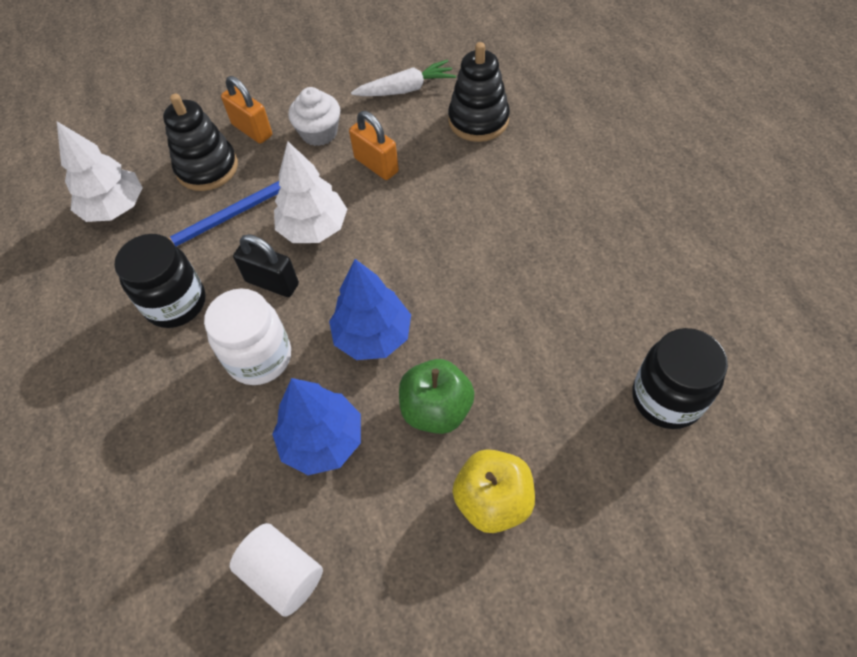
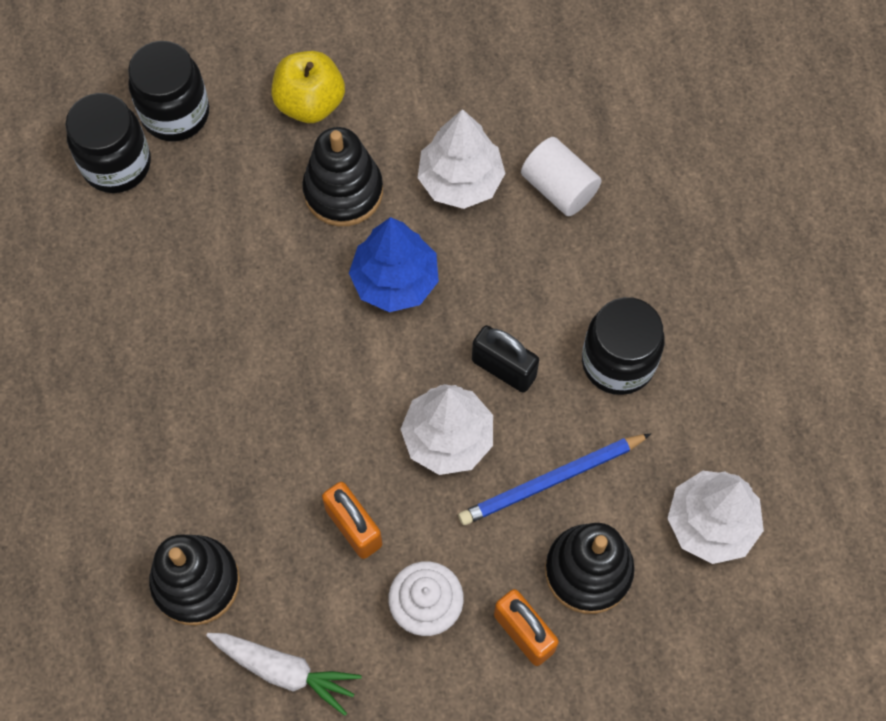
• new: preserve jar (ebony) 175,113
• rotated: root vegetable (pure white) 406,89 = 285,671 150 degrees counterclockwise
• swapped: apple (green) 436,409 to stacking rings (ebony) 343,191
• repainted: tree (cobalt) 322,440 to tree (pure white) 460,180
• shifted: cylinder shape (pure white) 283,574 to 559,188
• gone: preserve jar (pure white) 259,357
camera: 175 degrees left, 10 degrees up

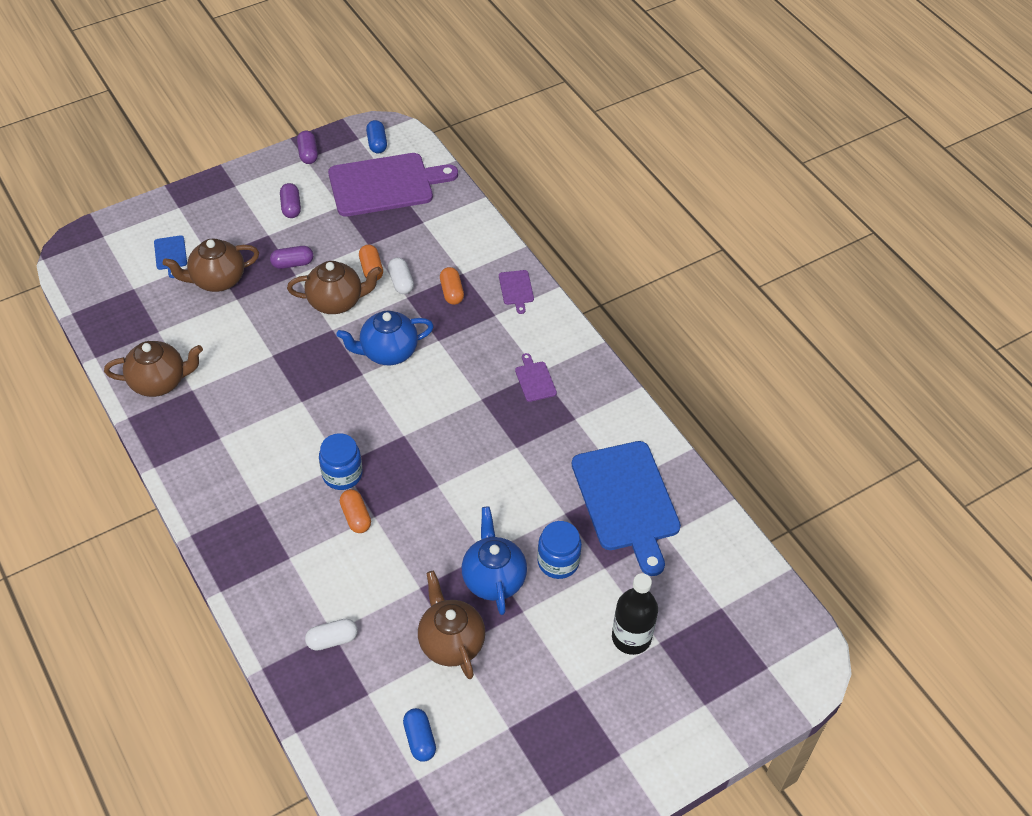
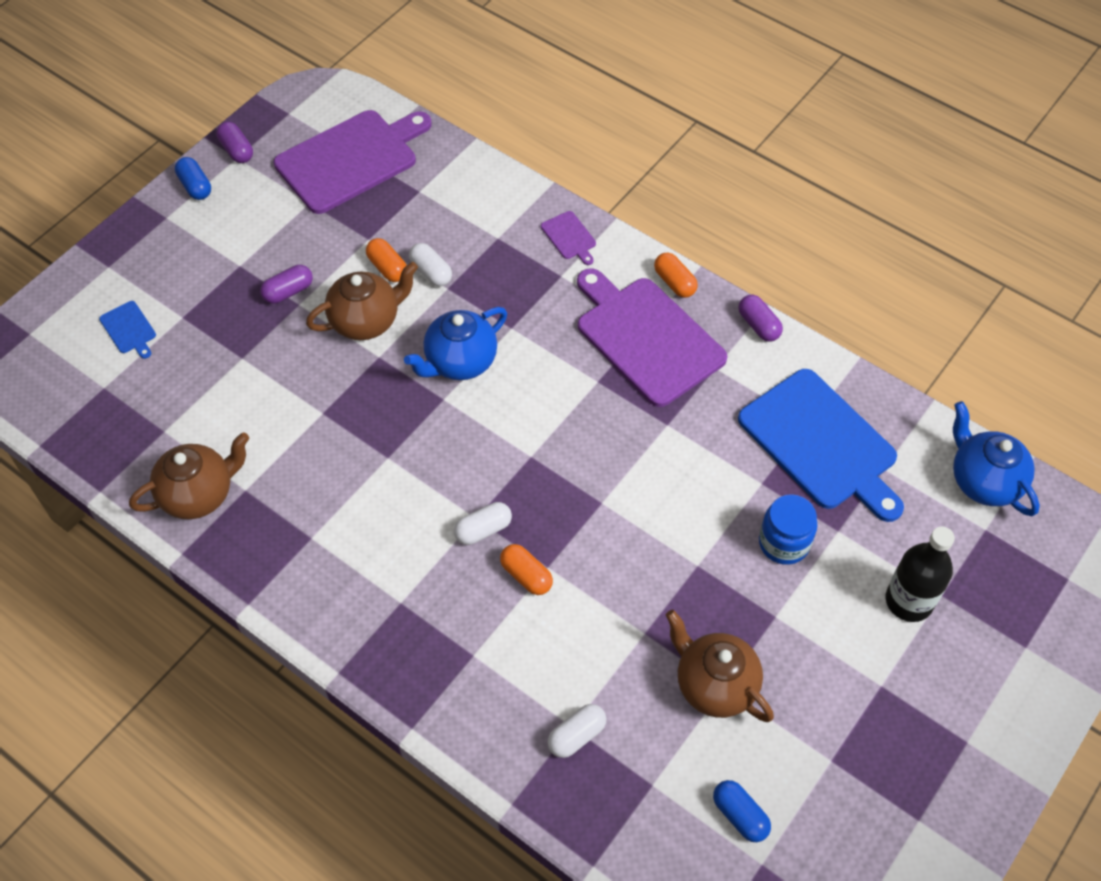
• shifted: capsule (cobalt) 377,143 to 195,186
• swapped: preserve jar (cobalt) 342,474 to capsule (pure white) 483,530
• scaled: cutting board (violet) 535,380 = 646,338 x2.43
• shifted: capsule (bright orange) 451,292 to 674,282
• shifted: capsule (violet) 291,207 to 758,325
• shifted: china teapot (cobalt) 493,578 to 983,481
• gone: china teapot (brown) 217,280
camera: 20 degrees left, 5 degrees up

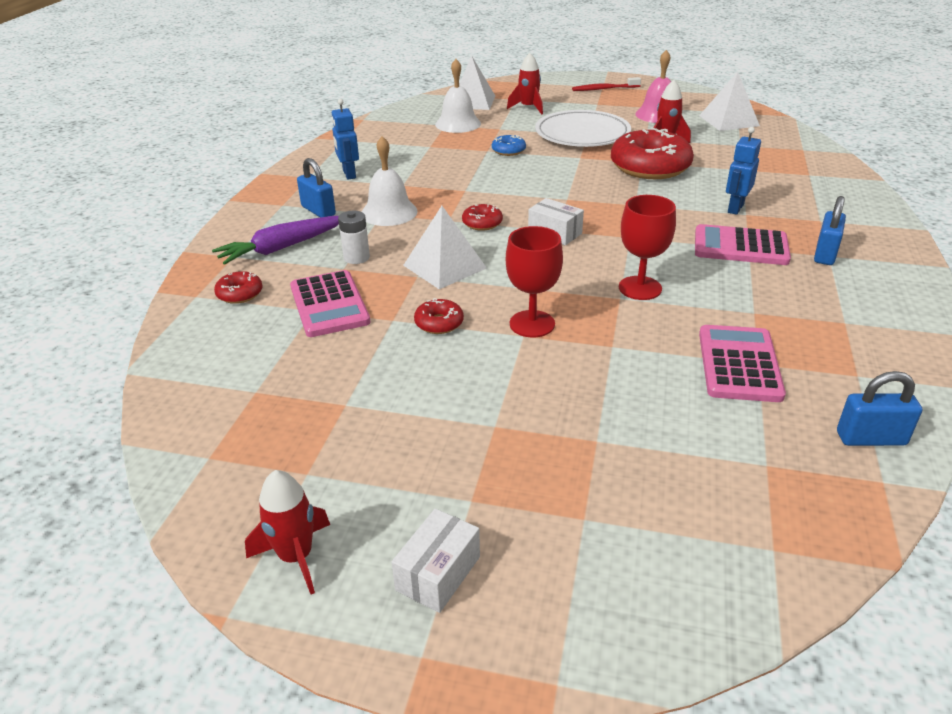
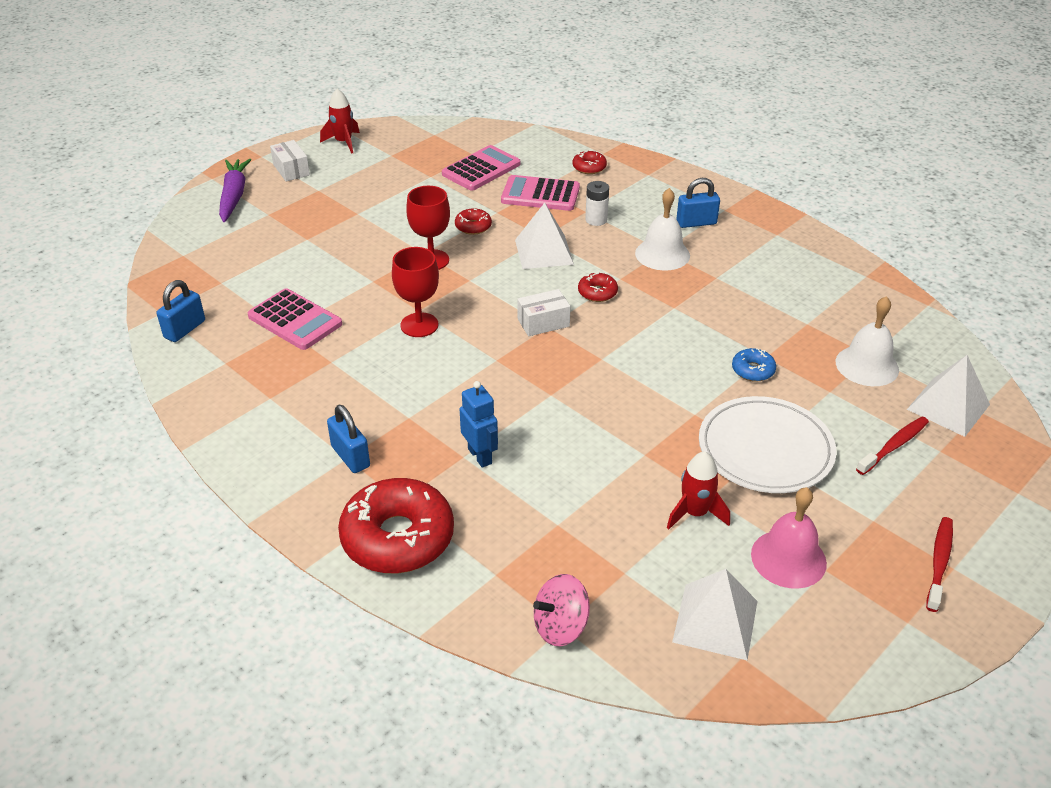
• shifted: root vegetable (violet) 282,248 to 234,196
• shifted: donut (red) 650,167 to 398,537
• shifted: calculator (rosy) 740,246 to 481,169
• new: spinning top (rosy) 560,626
• swapped: spaceship (red) 528,108 to toothbrush (red) 894,446
• gone: toy robot (cobalt) 349,174
camera: 120 degrees right, 5 degrees up

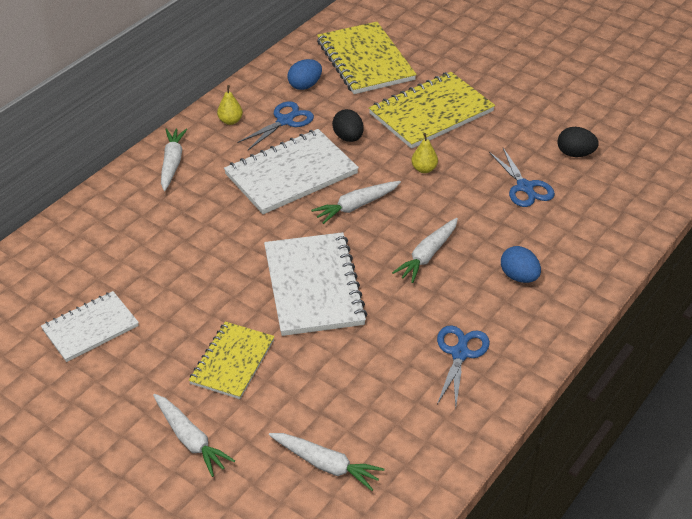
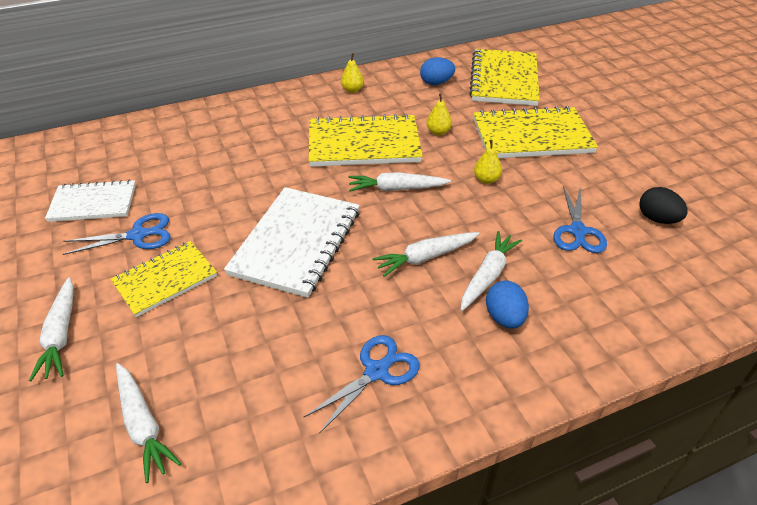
• shifted: pair of scissors (cobalt) 285,121 to 138,235
• repainted: notepad (pure white) 291,174 to notepad (golden) 364,144
• swapped: toy egg (ebony) 348,138 to toy pear (golden) 438,132
• shifted: root vegetable (pure white) 172,163 to 488,276
camera: 30 degrees right, 0 degrees up

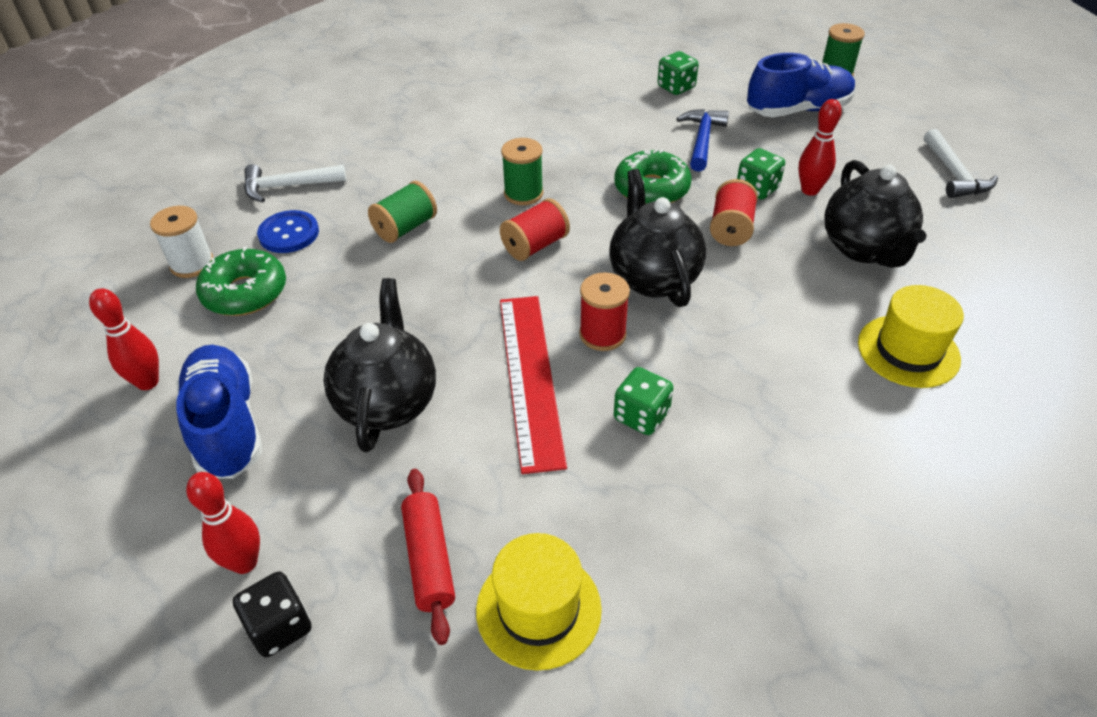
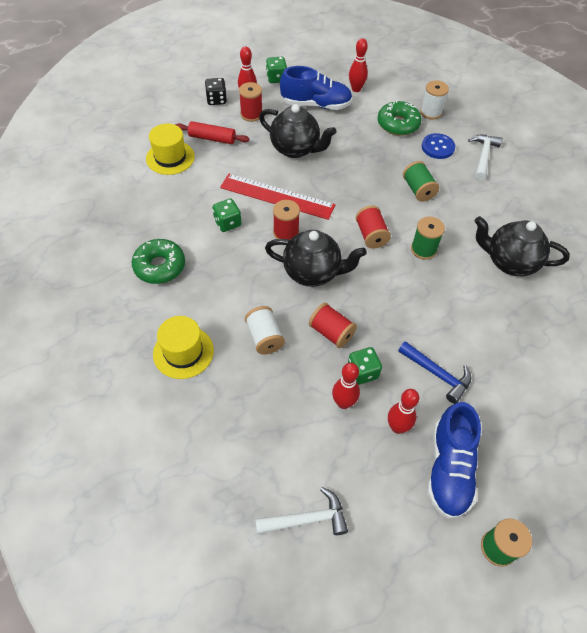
• shifted: donut (green) 651,189 to 160,266
• new: reel of thread (red) 251,114
• new: reel of thread (pure white) 264,337
• rotated: claw hammer (pure white) 954,174 = 307,519 150 degrees clockwise
• shifted: dice (green) 676,87 to 276,78
• new: skittle (red) 397,427
• shifted: china teapot (ebony) 864,249 to 509,262
camera: 115 degrees right, 10 degrees up

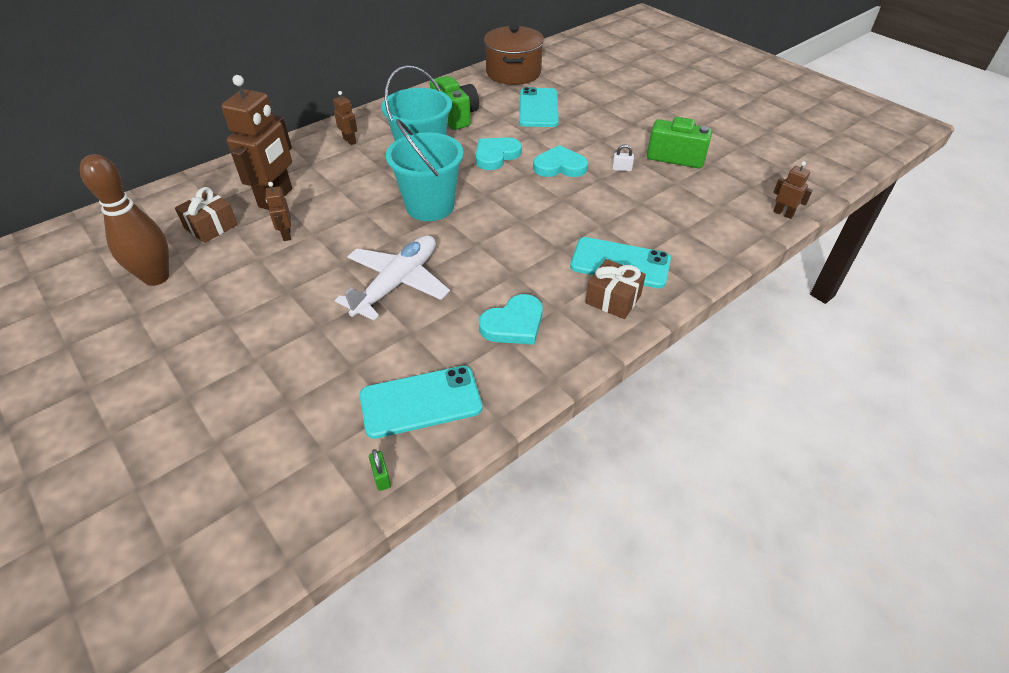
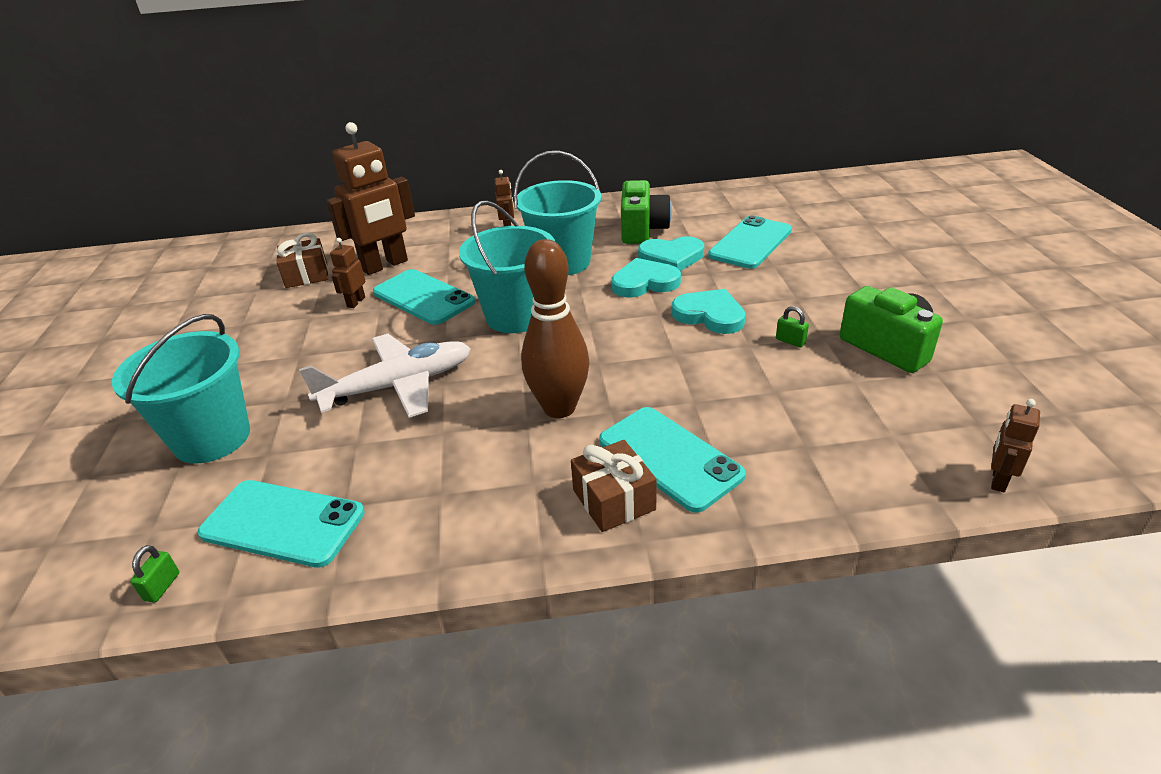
• new: sand bucket (aqua) 212,438
• new: smartphone (aqua) 423,297
• shifted: skittle (brown) 156,277 to 559,408
• shifted: heart (aqua) 513,324 to 671,257
• repainted: lock (pure white) 621,169 to lock (green) 790,341
• rotated: toy robot (brown) 783,213 = 998,480 135 degrees counterclockwise
• gone: pot (brown) 513,73
camera: 35 degrees right, 10 degrees down

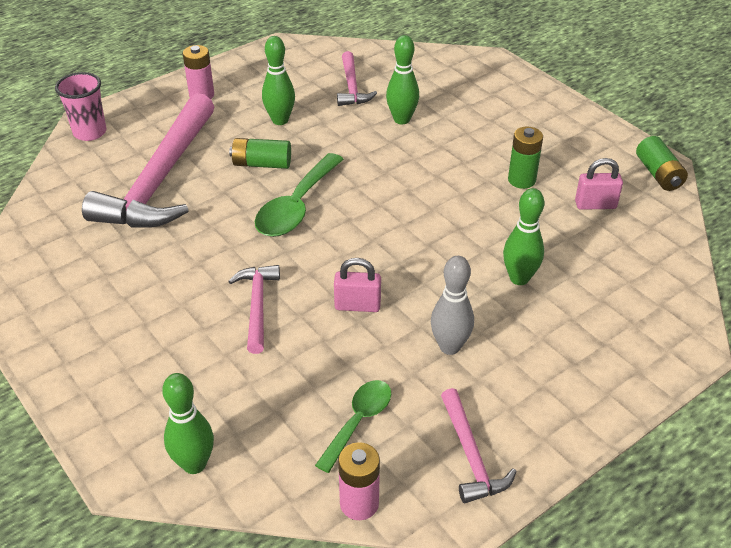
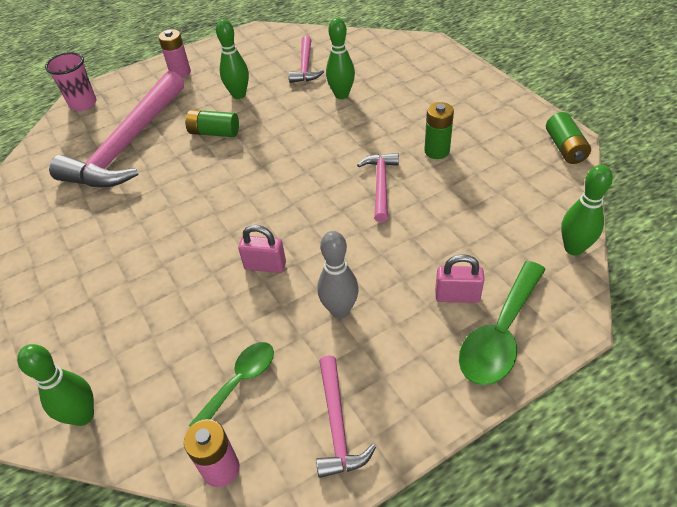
• shifted: claw hammer (rosy) 257,306 to 381,185
• shifted: lock (rosy) 595,205 to 457,296
• shifted: spoon (green) 297,206 to 500,333
• shifted: skittle (green) 519,278 to 573,248
camera: 10 degrees right, 5 degrees up

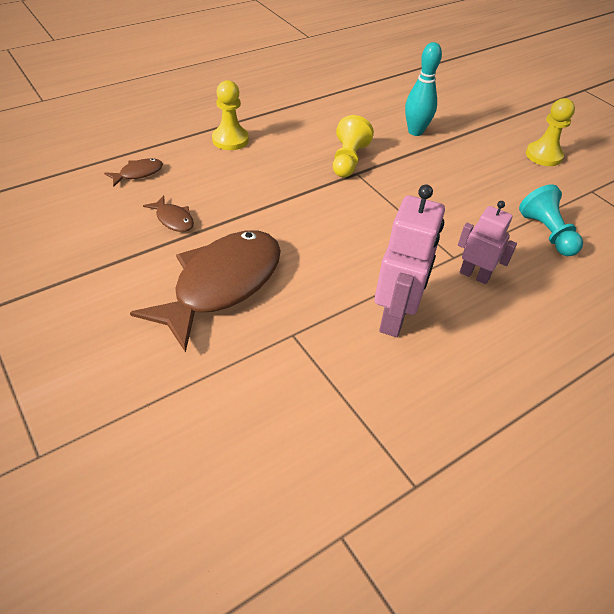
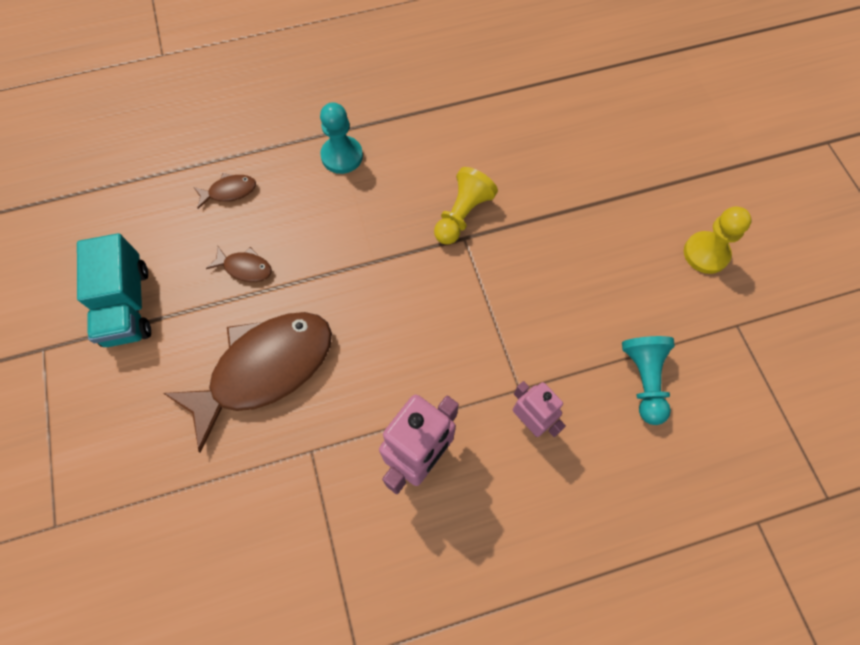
• new: lorry (aqua) 127,305
• rotated: fish (brown) 173,219 = 245,268 45 degrees counterclockwise
• repainted: game pawn (golden) 230,140 to game pawn (aqua) 342,156
• gone: skittle (aqua) 415,132
camera: 20 degrees right, 20 degrees up

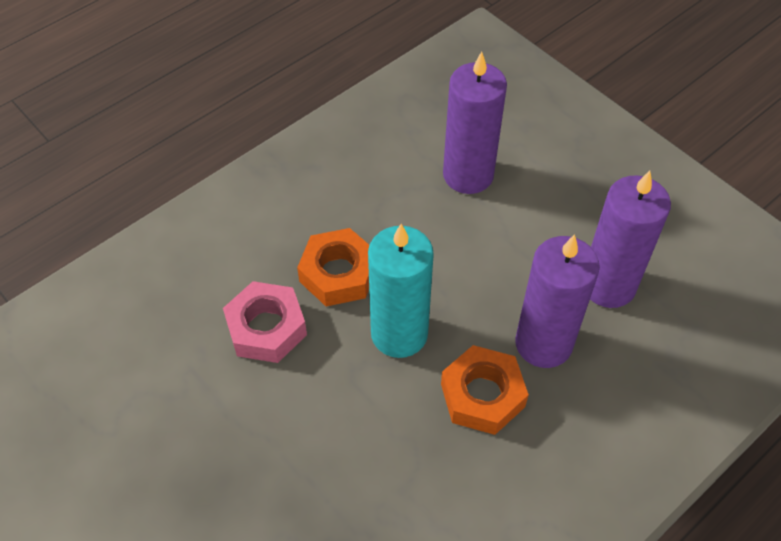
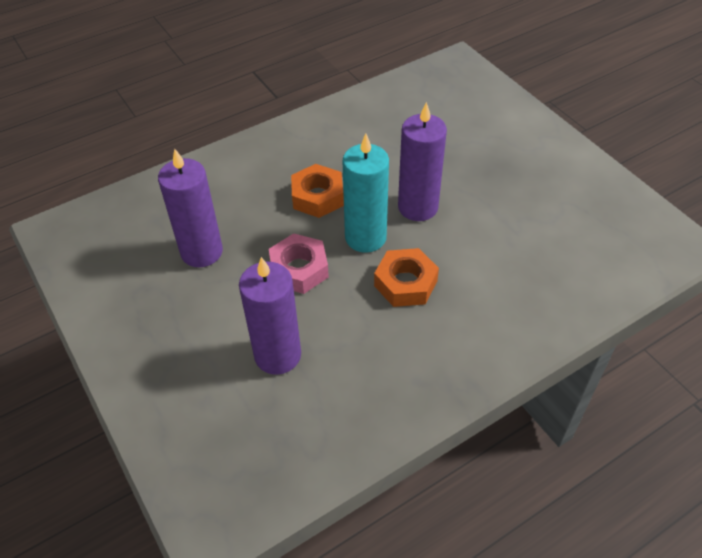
• shifted: nut (rosy) 266,328 to 299,269
• shifted: wax candle (violet) 543,343 to 418,207
camera: 170 degrees left, 5 degrees down

